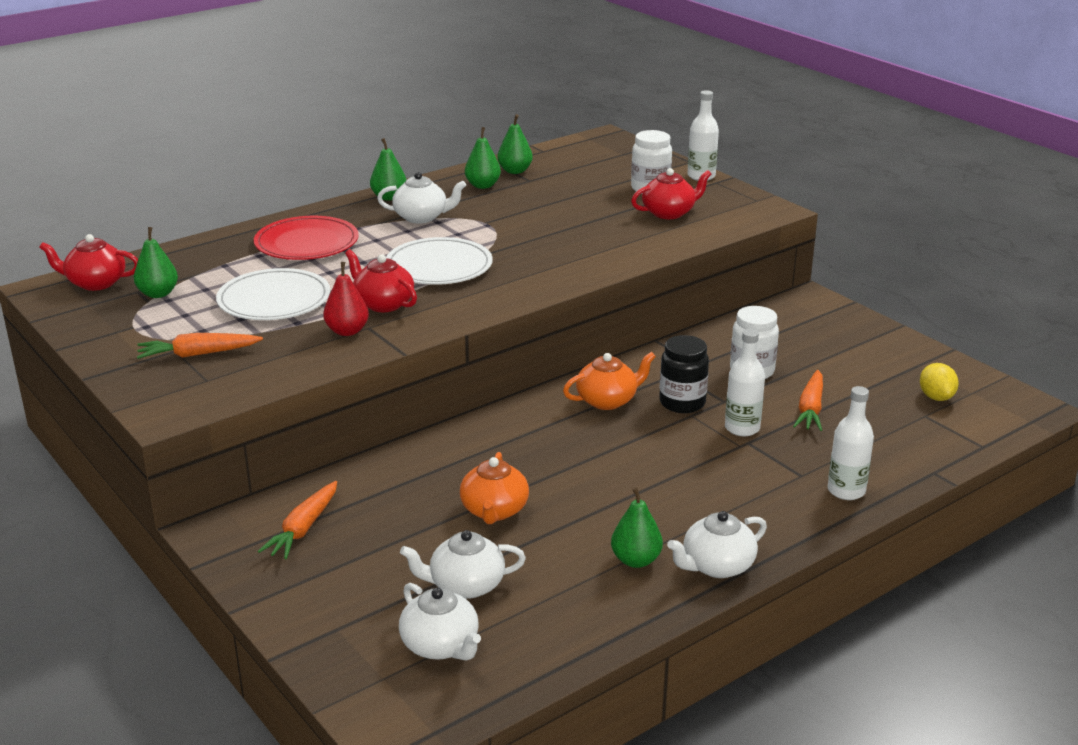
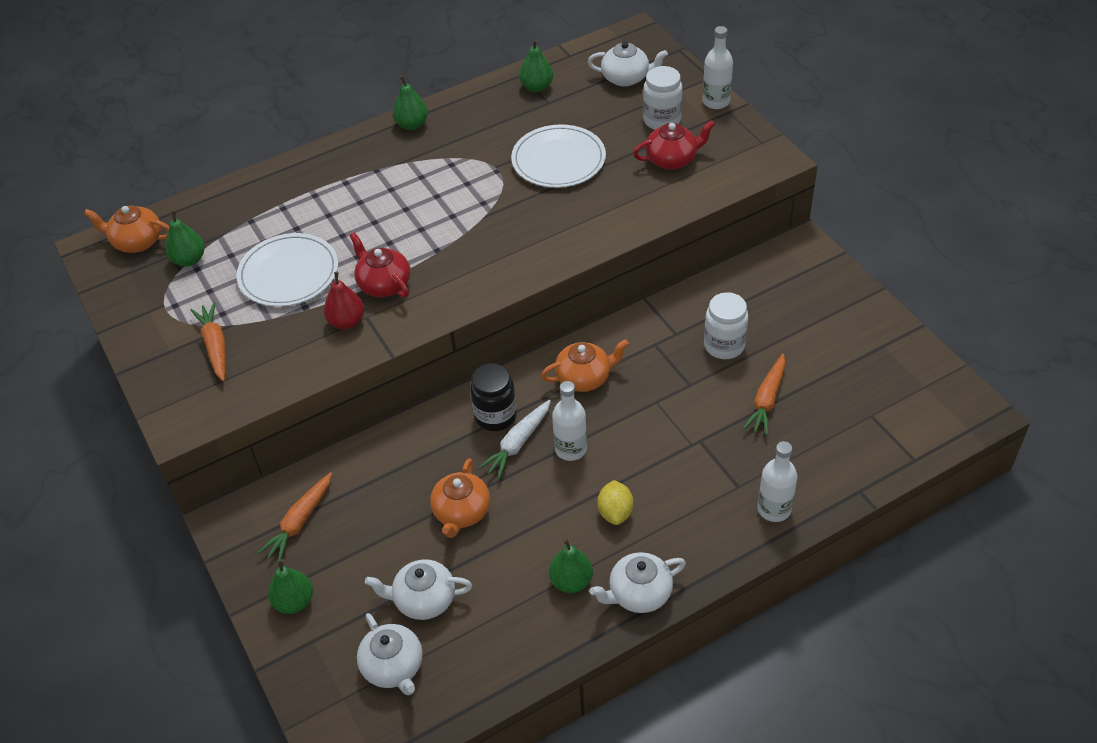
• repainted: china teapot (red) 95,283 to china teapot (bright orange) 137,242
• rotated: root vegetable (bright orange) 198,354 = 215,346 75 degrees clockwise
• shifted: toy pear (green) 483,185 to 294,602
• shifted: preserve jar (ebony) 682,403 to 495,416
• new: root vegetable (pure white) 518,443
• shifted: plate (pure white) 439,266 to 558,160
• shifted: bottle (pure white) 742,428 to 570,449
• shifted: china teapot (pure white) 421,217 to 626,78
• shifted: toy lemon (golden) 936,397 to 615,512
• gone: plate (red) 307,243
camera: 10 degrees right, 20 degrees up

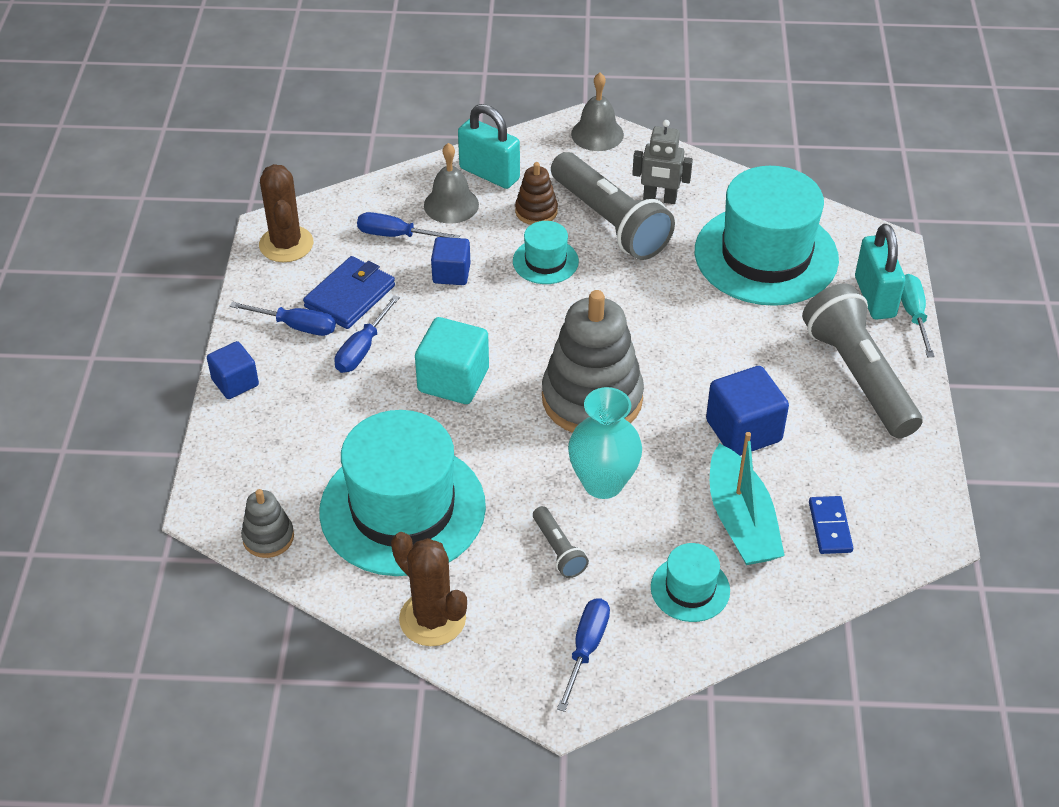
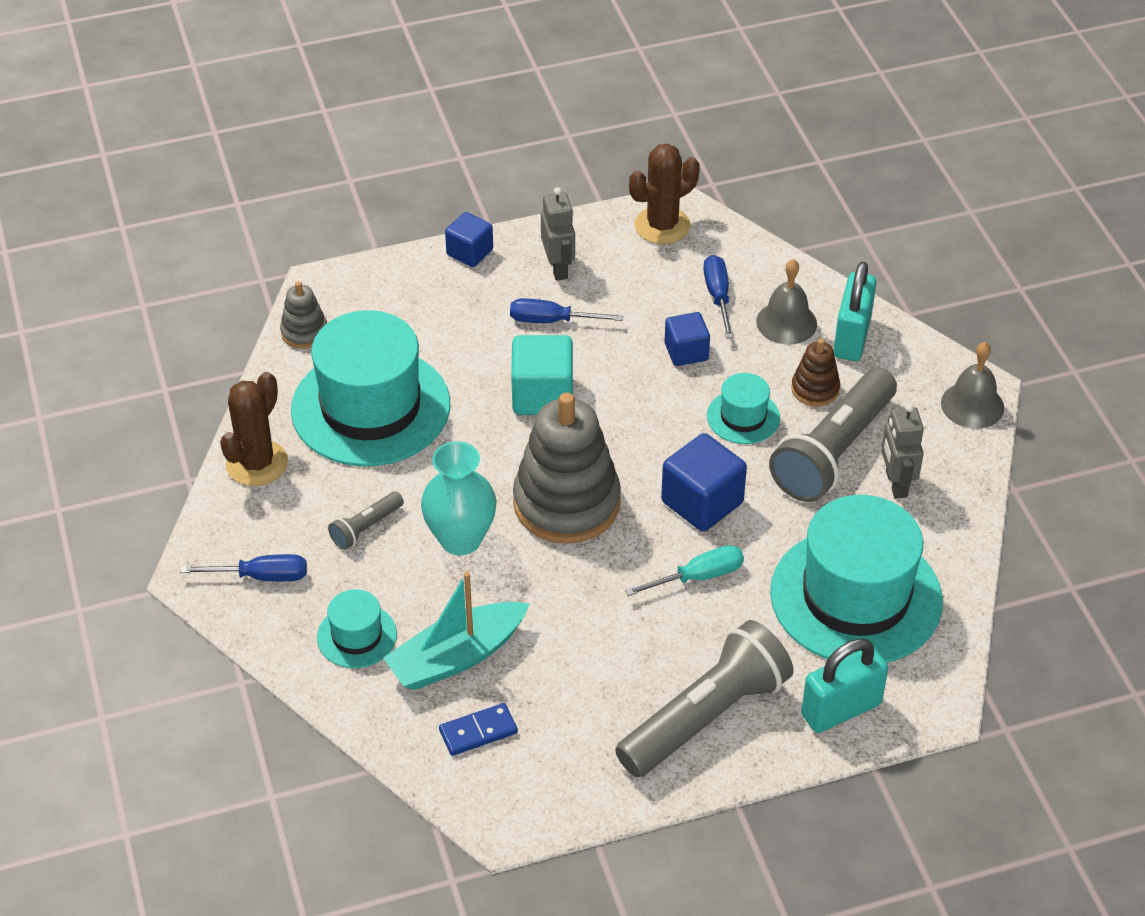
• swapped: flat screwdriver (cobalt) 296,326 to toy robot (grey) 558,268
• shifted: flat screwdriver (aqua) 913,314 to 698,577
• shifted: solid cube (cobalt) 743,431 to 702,502
• gone: card wallet (cobalt) 350,296
camera: 70 degrees right, 0 degrees up

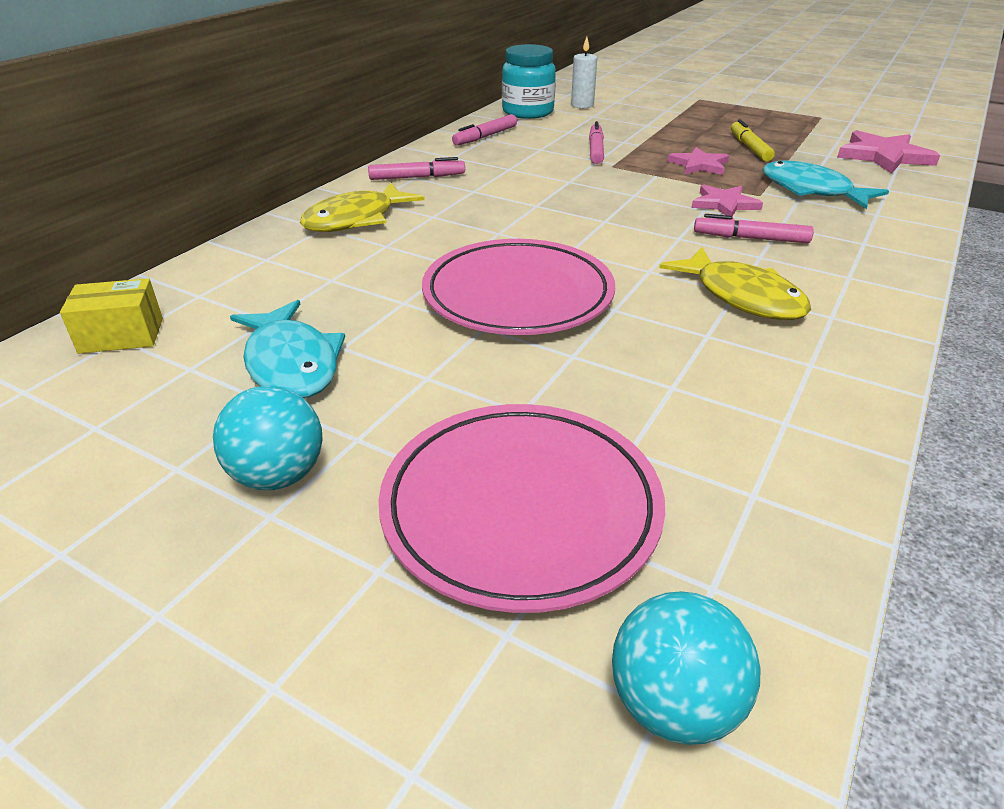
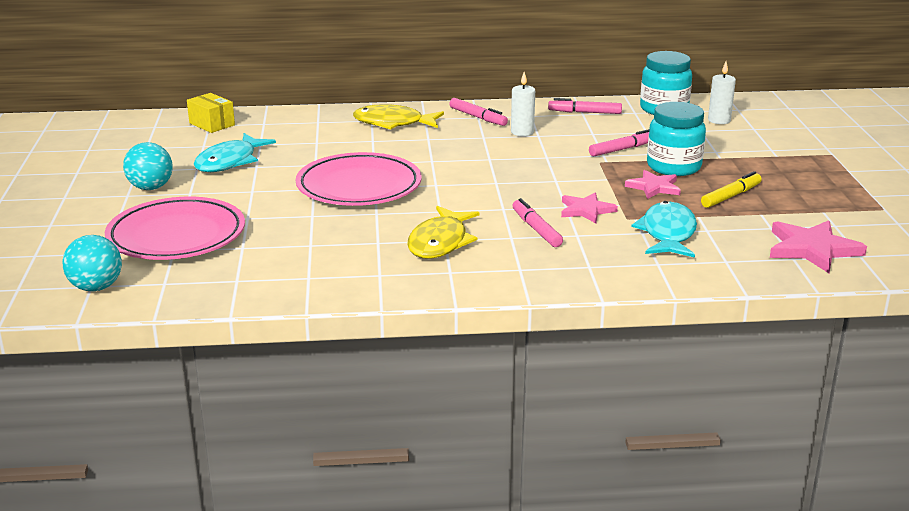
• new: wax candle (pure white) 522,132
• new: preserve jar (aqua) 673,167
camera: 55 degrees right, 10 degrees down

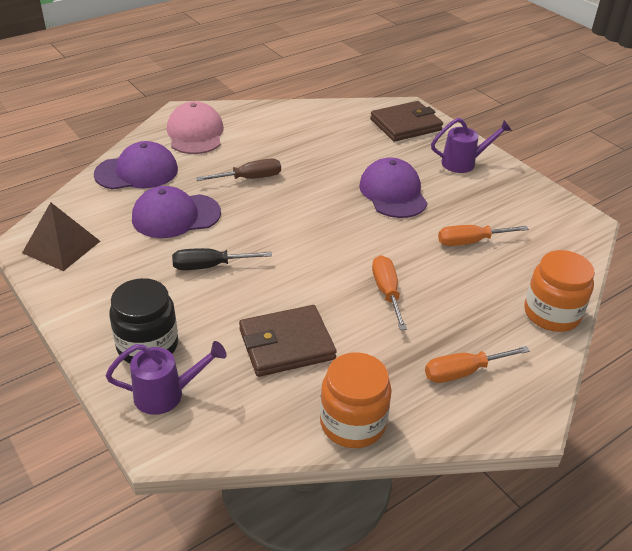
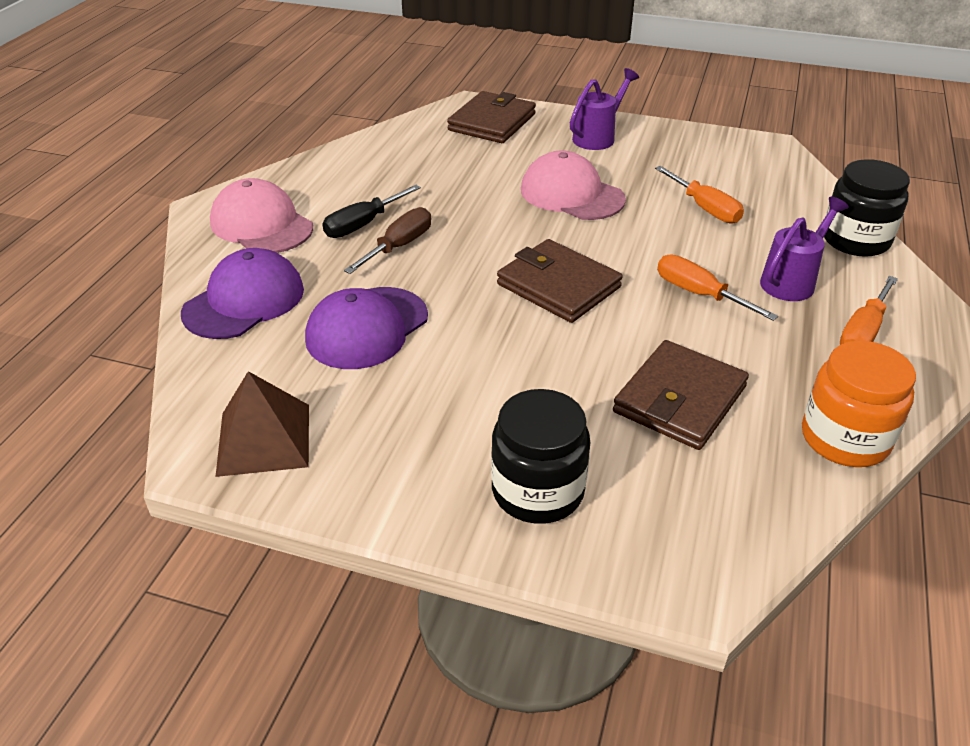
• shifted: flat screwdriver (ebony) 209,266 to 363,224
• new: card wallet (brown) 558,286
• repainted: baseball cap (violet) 393,193 to baseball cap (rosy) 571,194
• rotated: flat screwdriver (bright orange) 470,242 = 705,208 75 degrees counterclockwise
• shifted: watering can (violet) 166,394 to 792,281
• repainted: preserve jar (bright orange) 551,314 to preserve jar (ebony) 855,240
camera: 35 degrees left, 0 degrees up

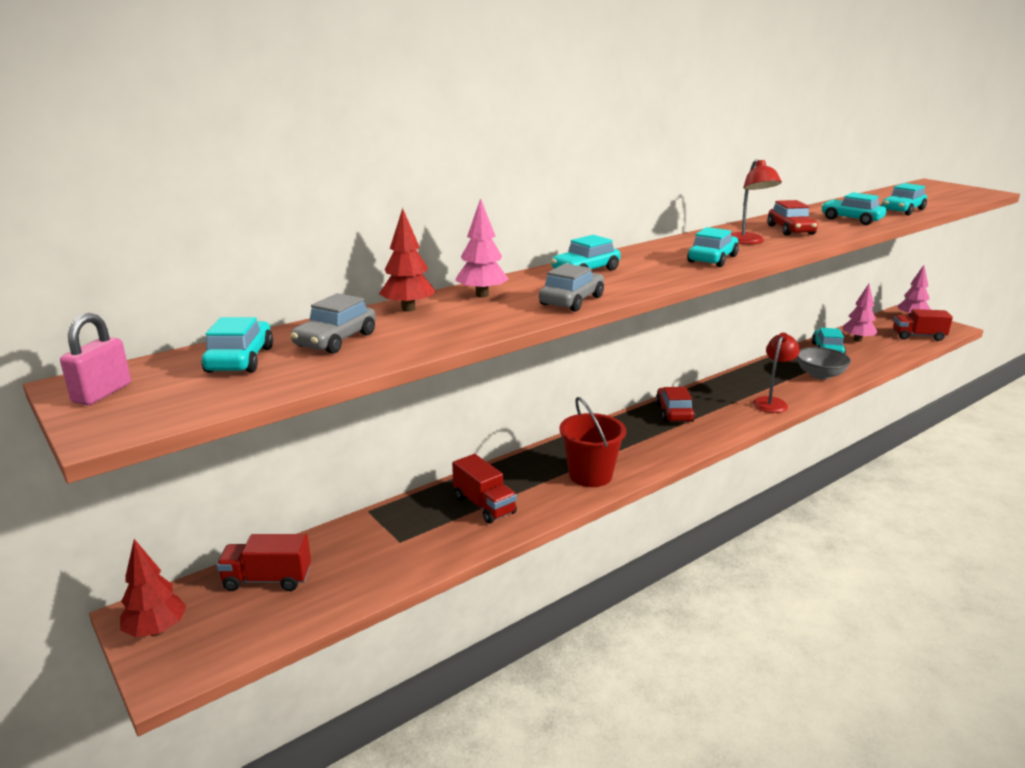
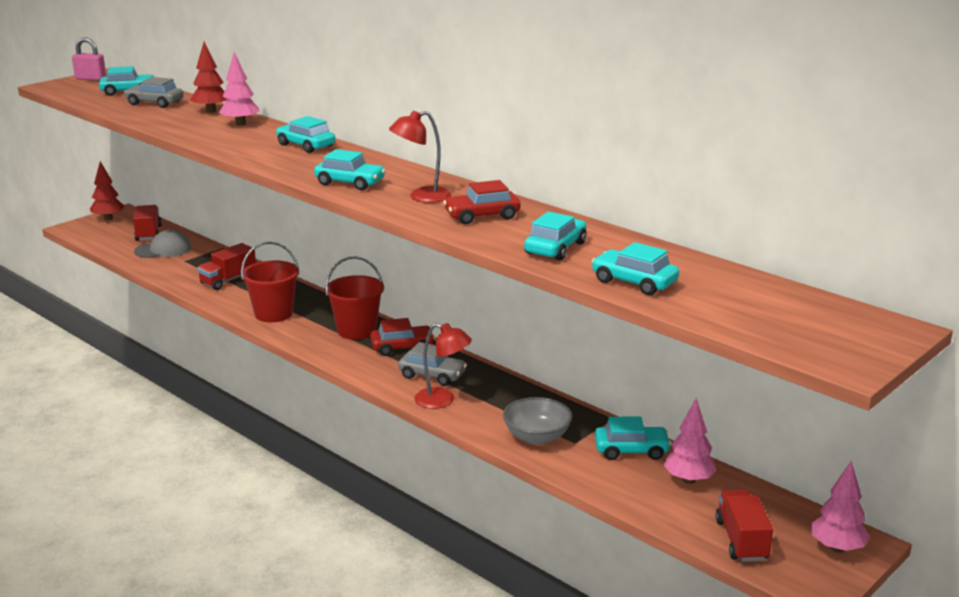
• new: baseball cap (grey) 163,249
• new: sand bucket (red) 356,330
• shifted: toy car (grey) 572,301 to 432,375
camera: 80 degrees right, 0 degrees up

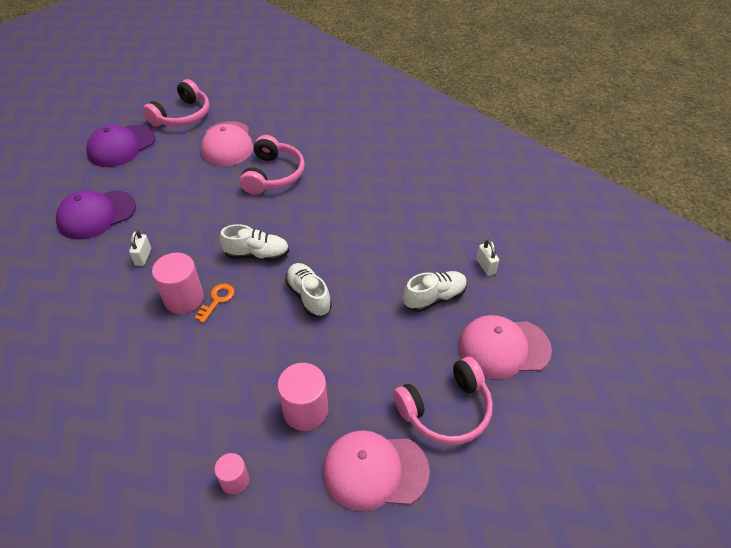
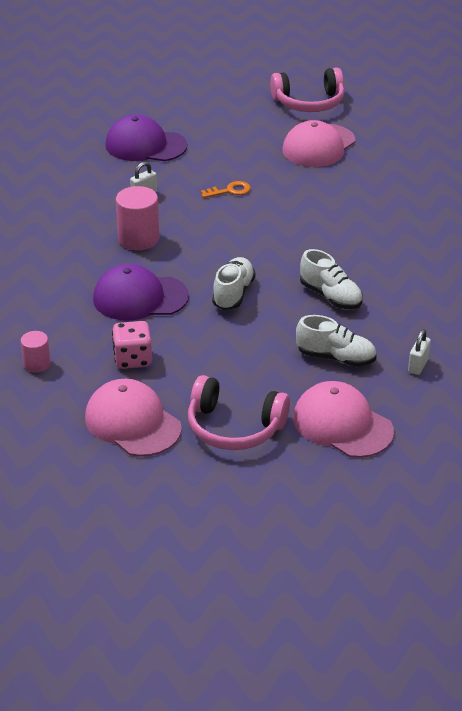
• shifted: baseball cap (violet) 121,146 to 140,298
• swapped: cylinder shape (rosy) 305,410 to dice (rosy) 133,359
• shifted: latchkey (bright orange) 217,300 to 229,191
• shifted: sneaker (pure white) 257,254 to 330,296
• gone: headphones (rosy) 273,175
camera: 45 degrees right, 10 degrees down

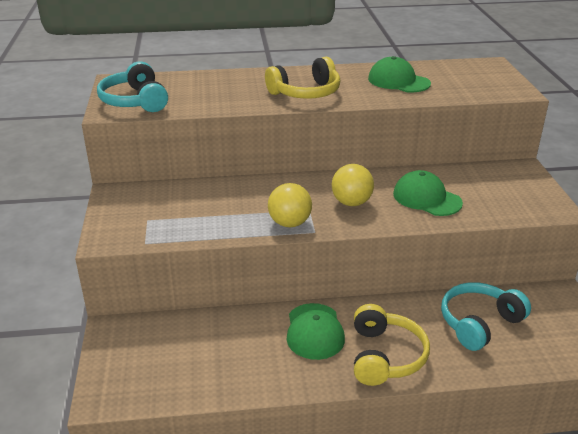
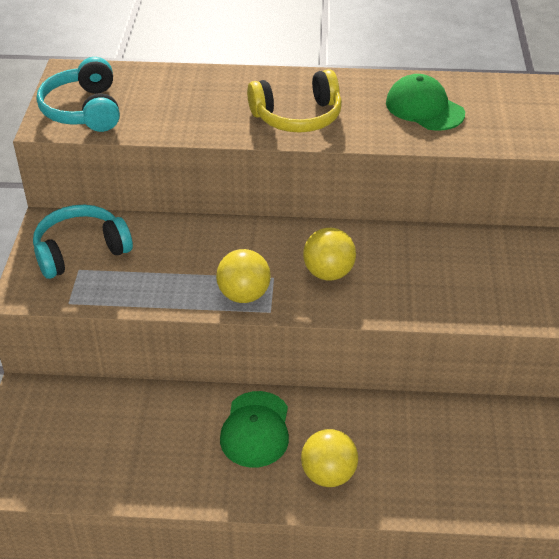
• shifted: headphones (aqua) 479,323 to 81,251
• swapped: headphones (golden) 385,356 to play ball (golden) 328,474
• gone: baseball cap (green) 426,198
camera: 10 degrees right, 10 degrees up

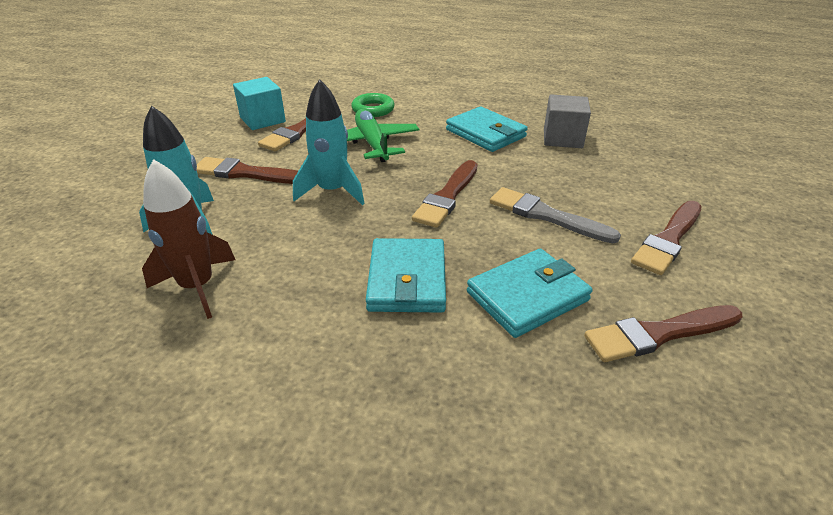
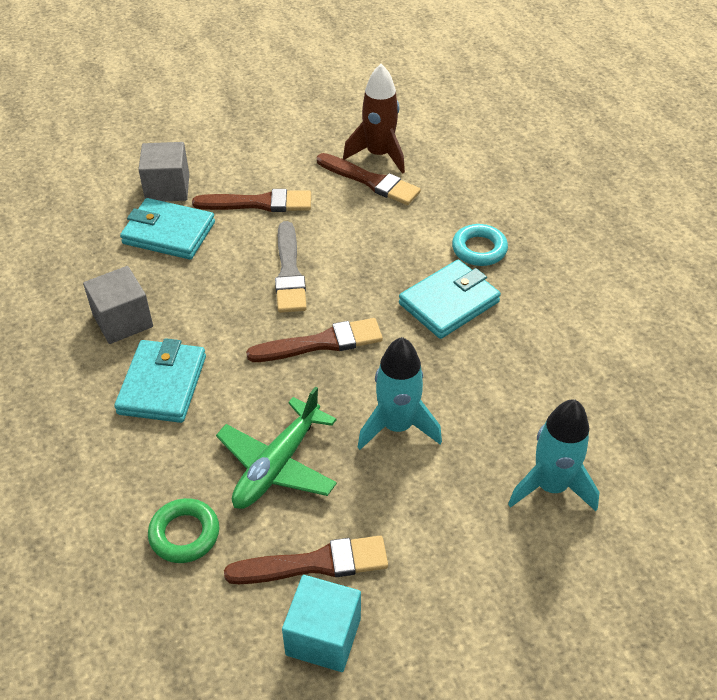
• shifted: card wallet (aqua) 527,296 to 169,233
• new: solid cube (grey) 167,188
• shifted: spaceship (brown) 197,287 to 379,155
• new: torus (aqua) 479,249
• gone: brush (brown) 246,173
camera: 130 degrees left, 10 degrees up

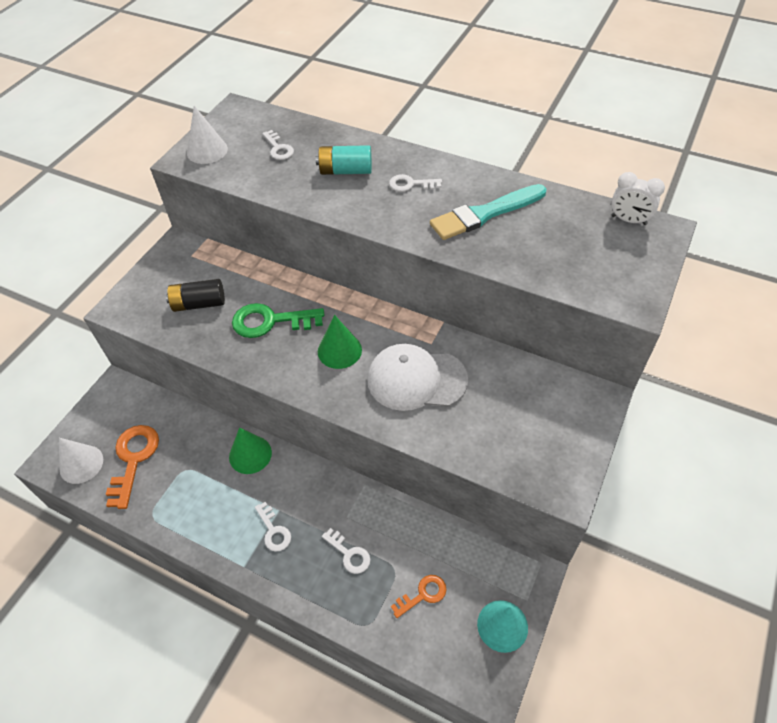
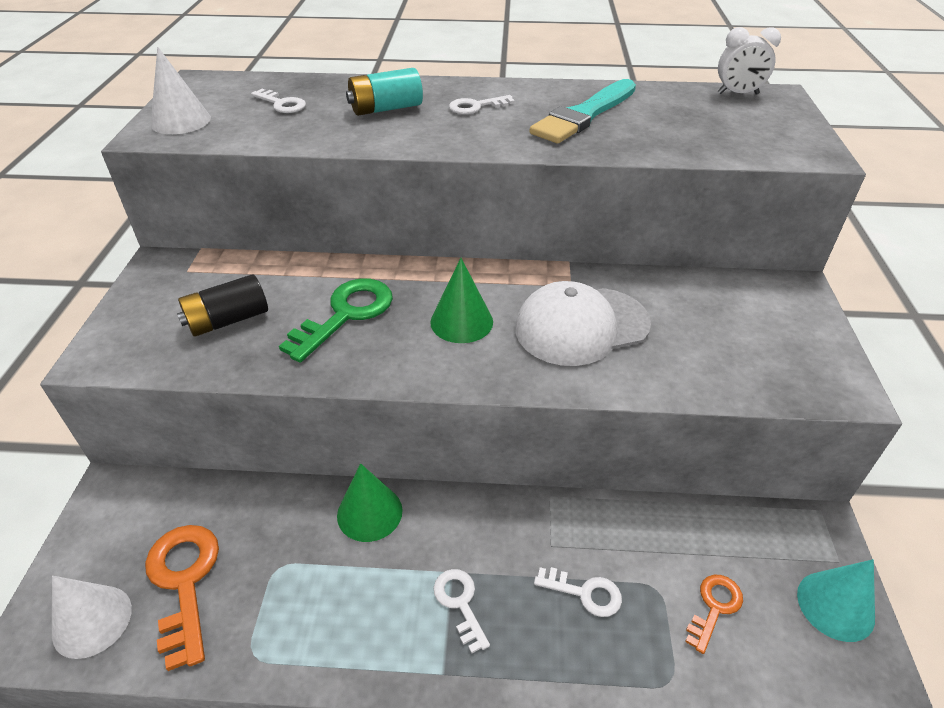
• rotated: latchkey (green) 270,321 = 346,314 150 degrees clockwise
• rotated: latchkey (pure white) 273,531 = 460,603 150 degrees counterclockwise
camera: 25 degrees left, 10 degrees down

